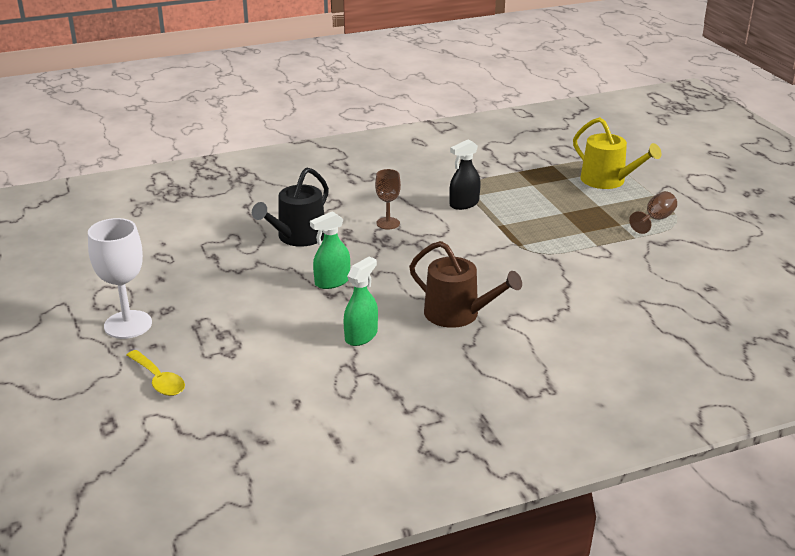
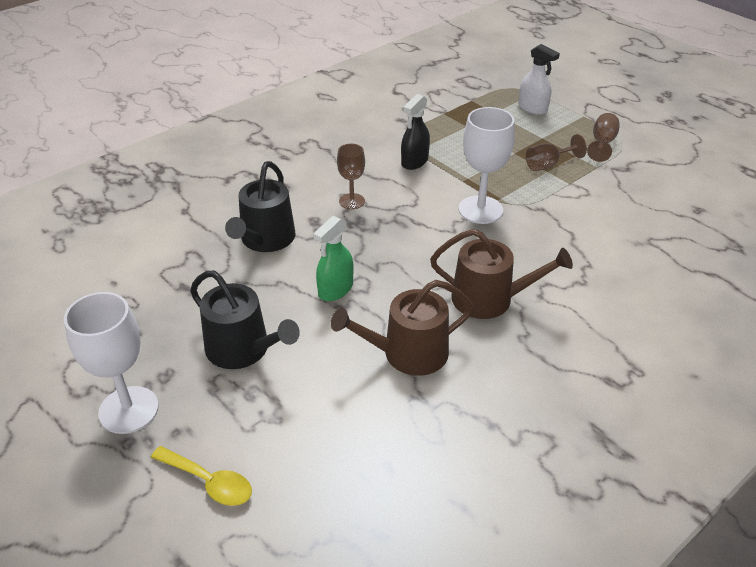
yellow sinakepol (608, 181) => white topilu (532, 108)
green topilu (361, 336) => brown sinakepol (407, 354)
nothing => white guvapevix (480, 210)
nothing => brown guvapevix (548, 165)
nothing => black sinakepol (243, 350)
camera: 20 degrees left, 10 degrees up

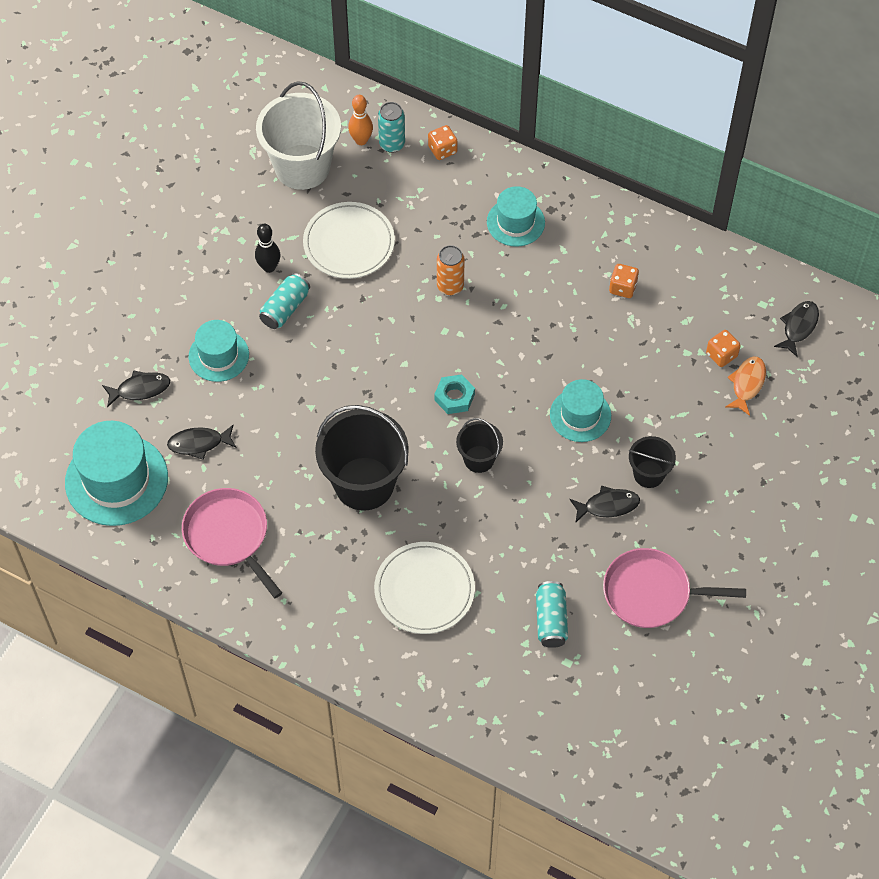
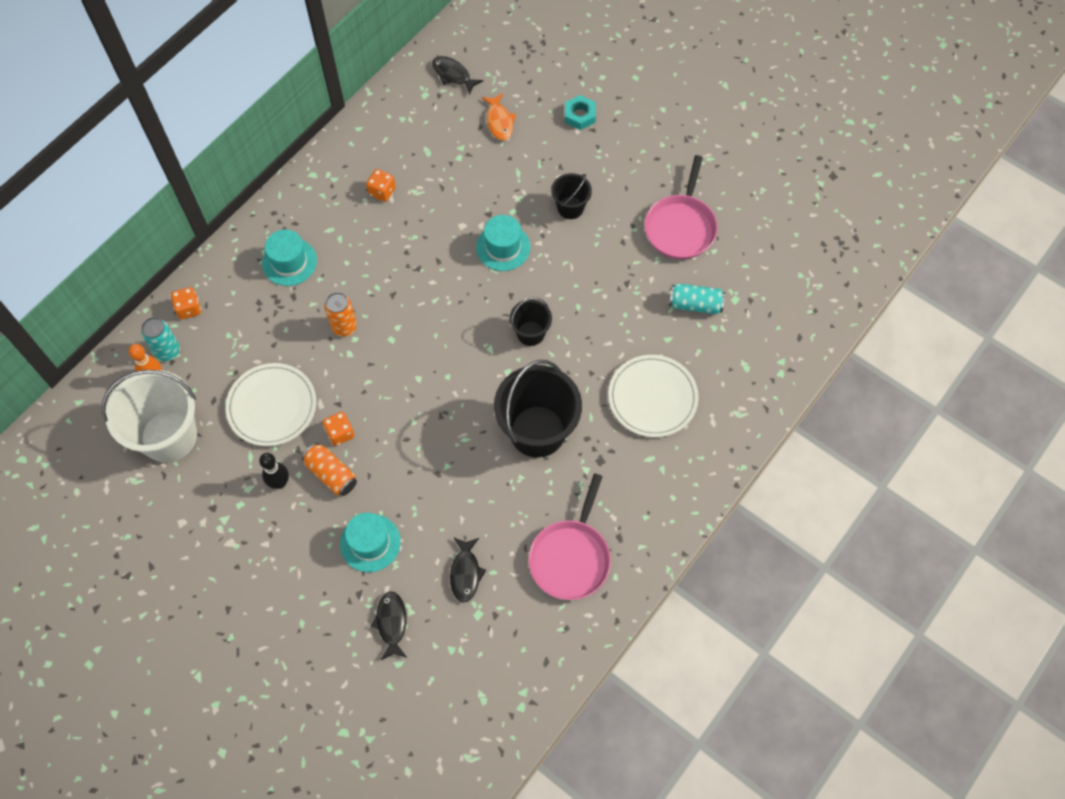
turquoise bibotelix (285, 308) => orange bibotelix (331, 474)
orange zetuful (721, 355) => orange zetuful (340, 433), moved
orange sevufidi (747, 384) => orange sevufidi (499, 121), 135 degrees counterclockwise
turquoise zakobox (454, 397) => turquoise zakobox (580, 115), moved
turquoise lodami (116, 480) => nothing
black sevufidi (608, 506) => nothing
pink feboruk (228, 536) => pink feboruk (571, 557), 45 degrees counterclockwise
camera: 80 degrees left, 5 degrees up

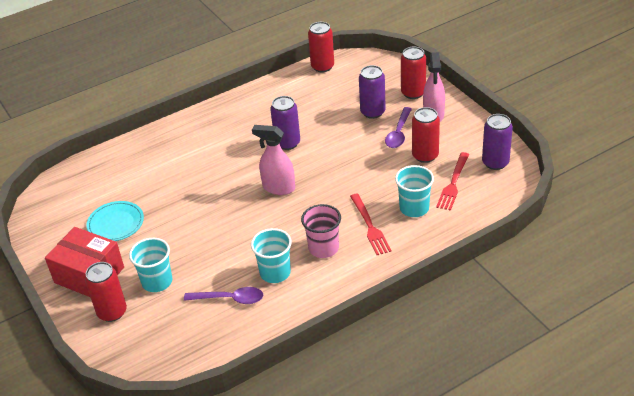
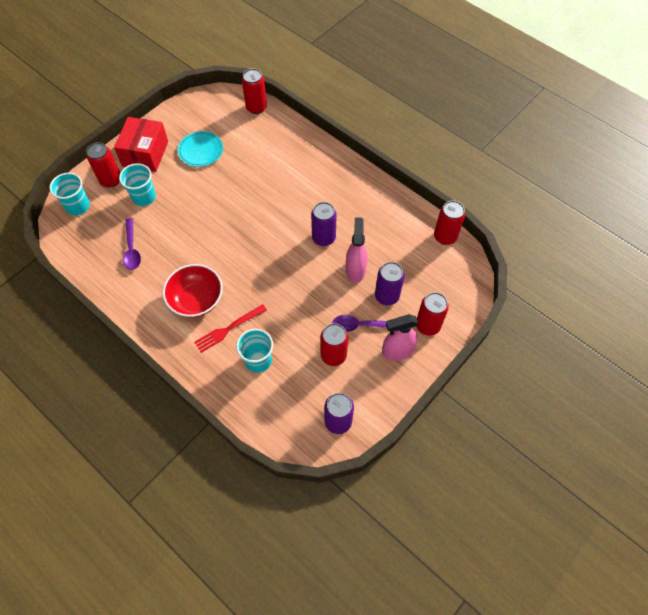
pink topilu (278, 188) => pink topilu (355, 270), moved
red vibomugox (453, 184) => nothing
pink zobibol (323, 248) => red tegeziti (196, 300)
turquoise zobibol (275, 273) => turquoise zobibol (78, 206), moved
nothing => red bibotelix (256, 107)
camera: 70 degrees right, 20 degrees up

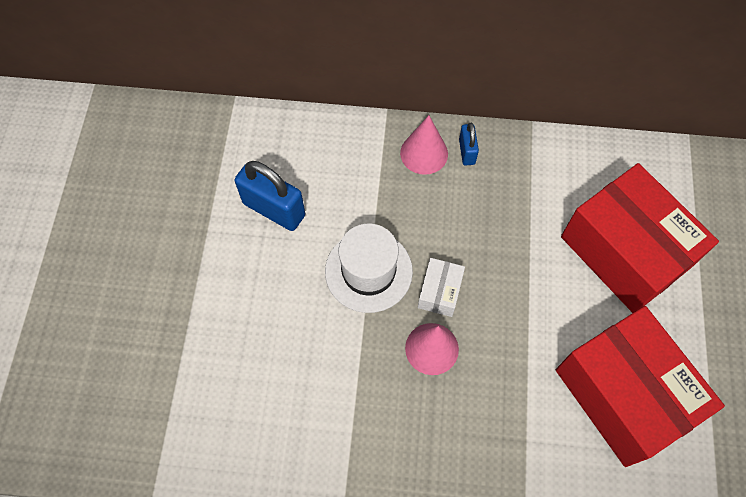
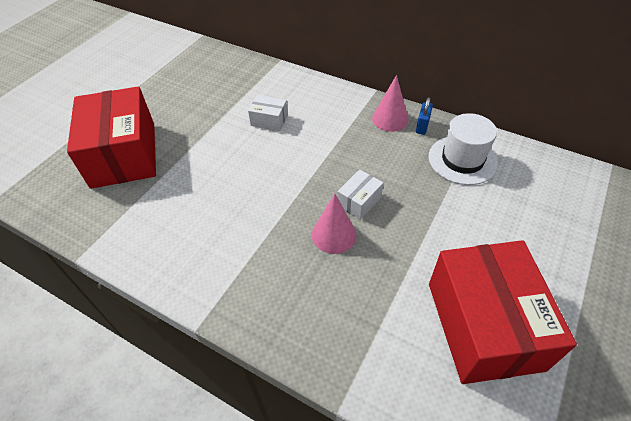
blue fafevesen (274, 209) => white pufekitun (269, 120)
red pufekitun (625, 252) => red pufekitun (124, 154), moved
white lodami (368, 271) => white lodami (462, 160), moved
camera: 25 degrees right, 15 degrees down

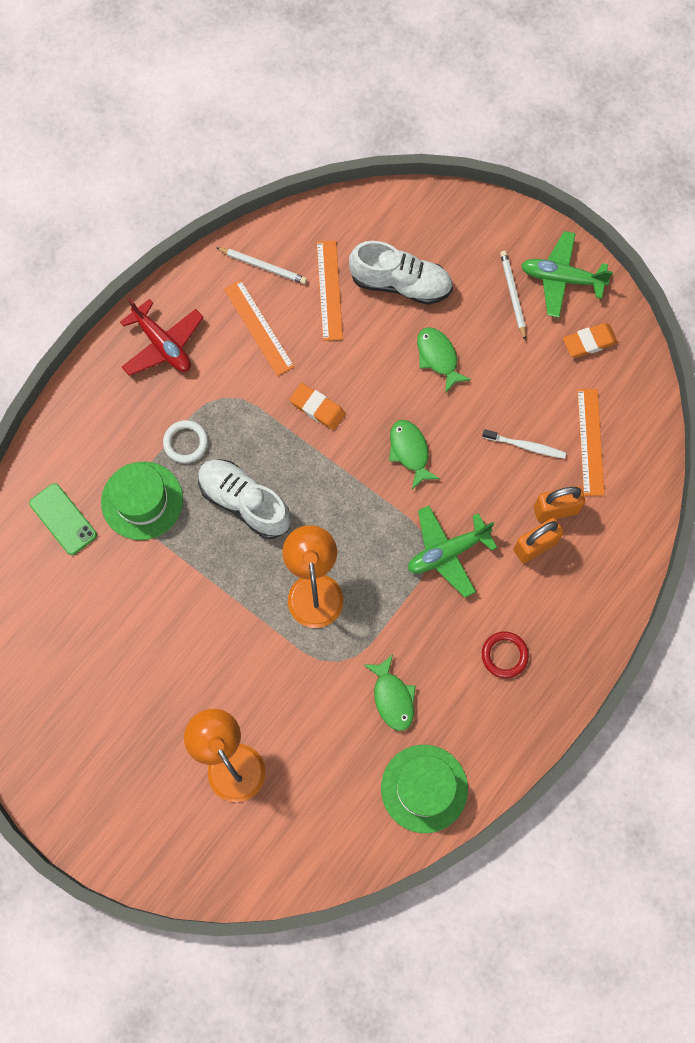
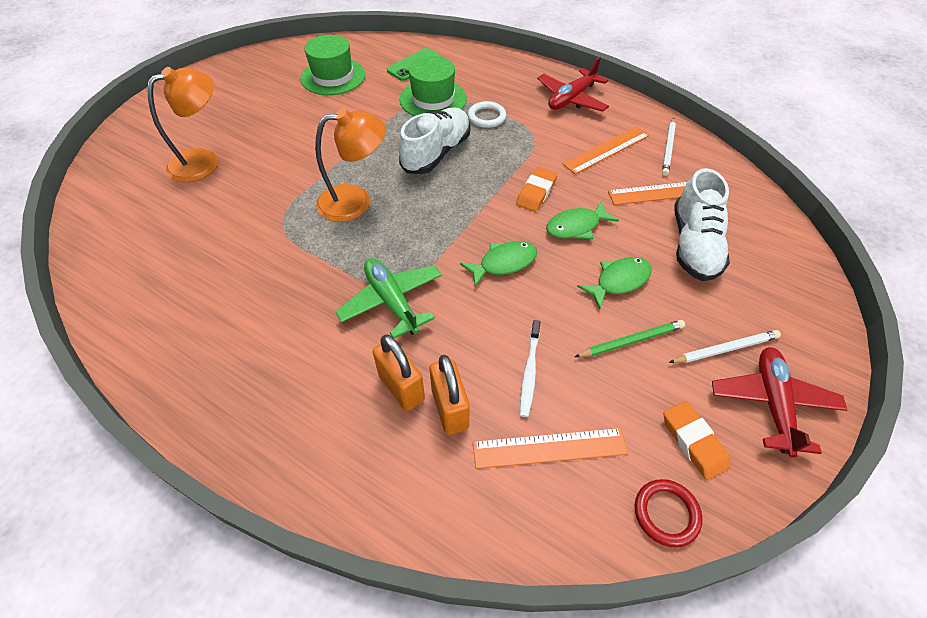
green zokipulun (561, 278) => red zokipulun (772, 403)
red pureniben (504, 655) => red pureniben (666, 513), moved
green sevufidi (392, 697) => green sevufidi (576, 226), moved
green lodami (424, 788) => green lodami (333, 77), moved
nothing => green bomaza (631, 341)
camera: 85 degrees right, 20 degrees down

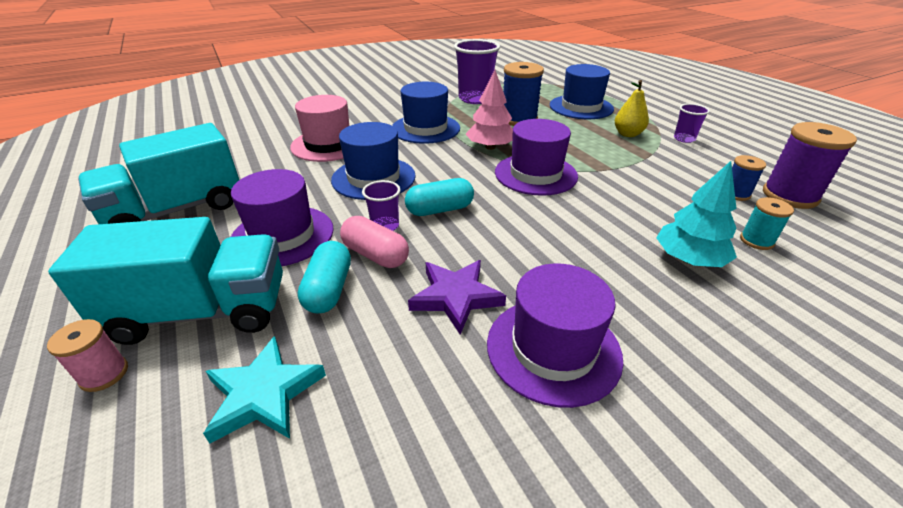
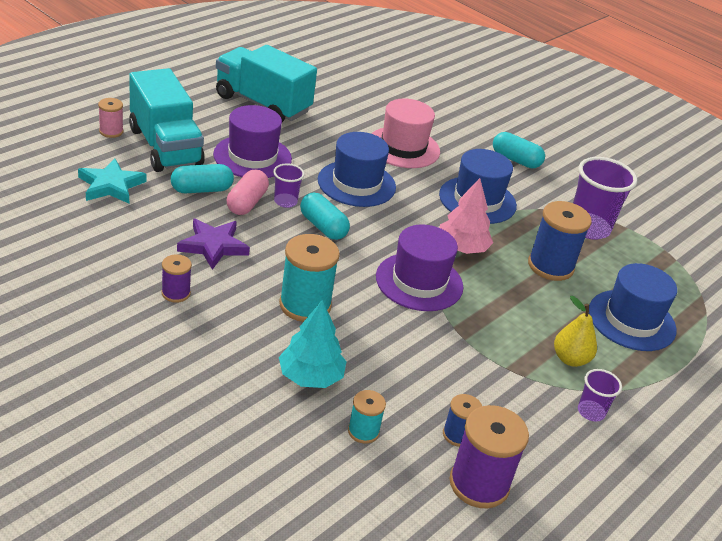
purple lodami (553, 349) => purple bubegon (176, 293)
nothing => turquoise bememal (515, 160)
nothing => turquoise bubegon (305, 305)
camera: 65 degrees right, 0 degrees up

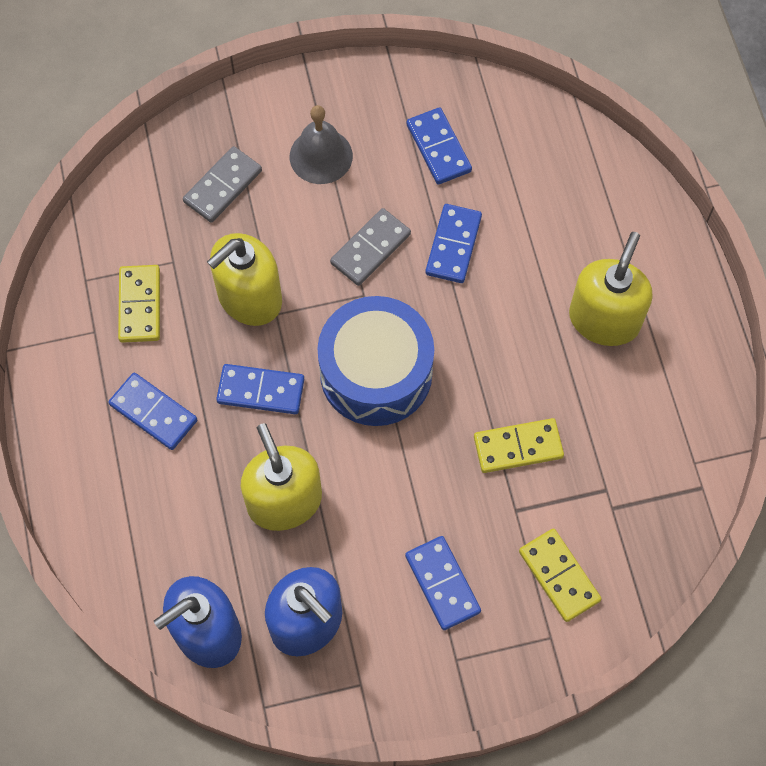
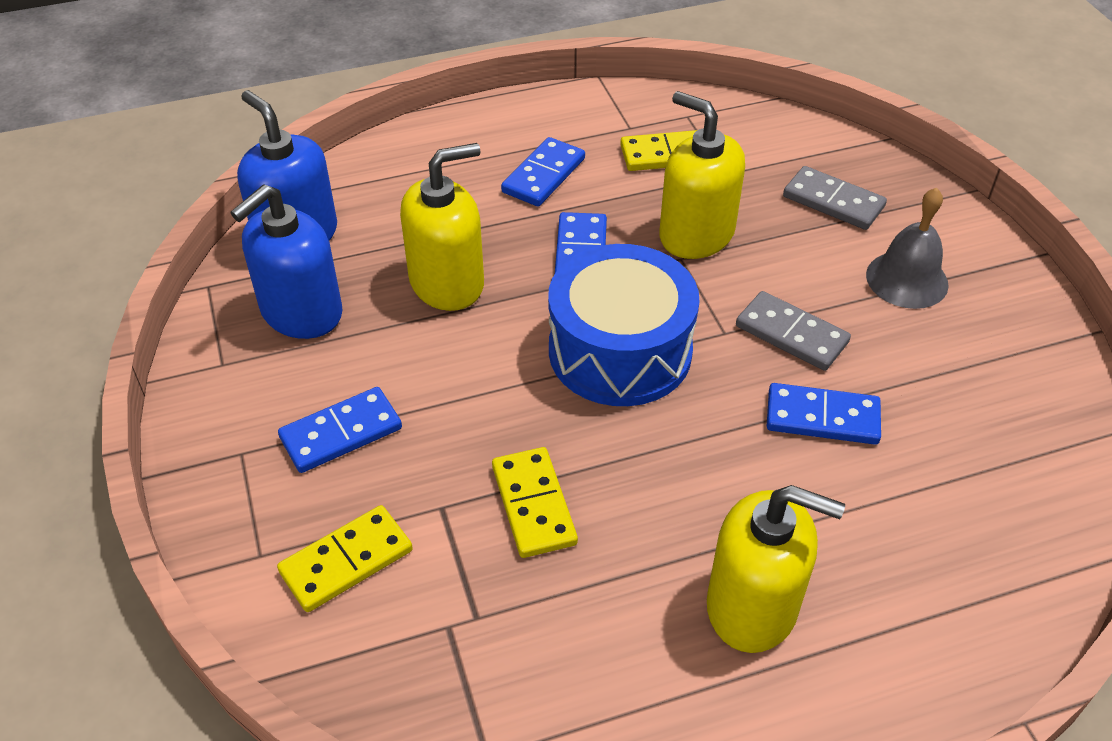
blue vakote (438, 148) => nothing
camera: 85 degrees right, 20 degrees down

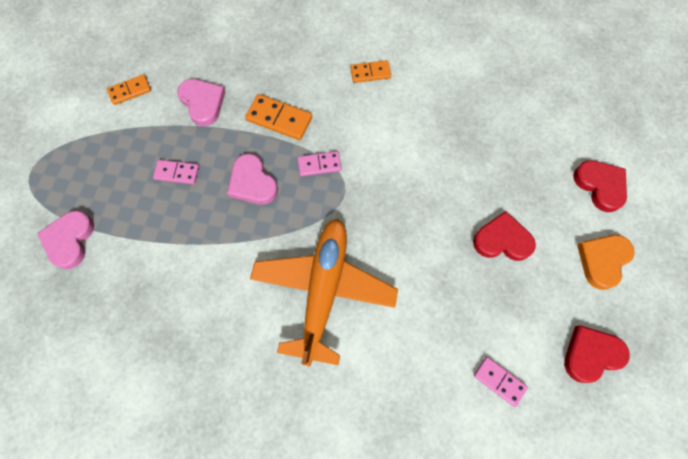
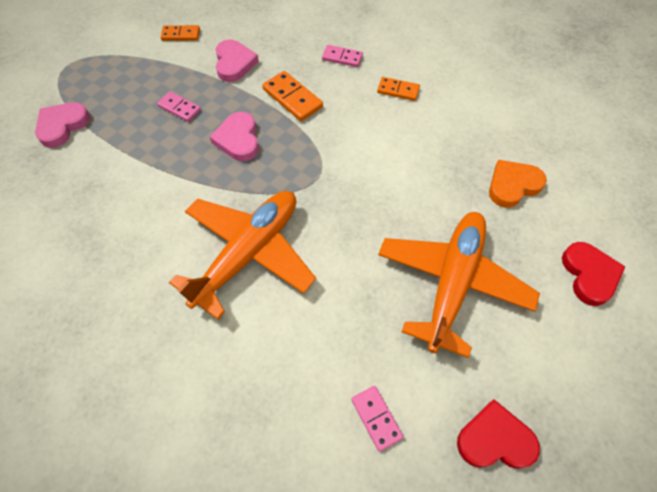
pink vakote (319, 165) => pink vakote (342, 58), moved
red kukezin (502, 240) => orange zokipulun (452, 283)
orange kukezin (602, 260) => orange kukezin (513, 185), moved
camera: 25 degrees right, 10 degrees down

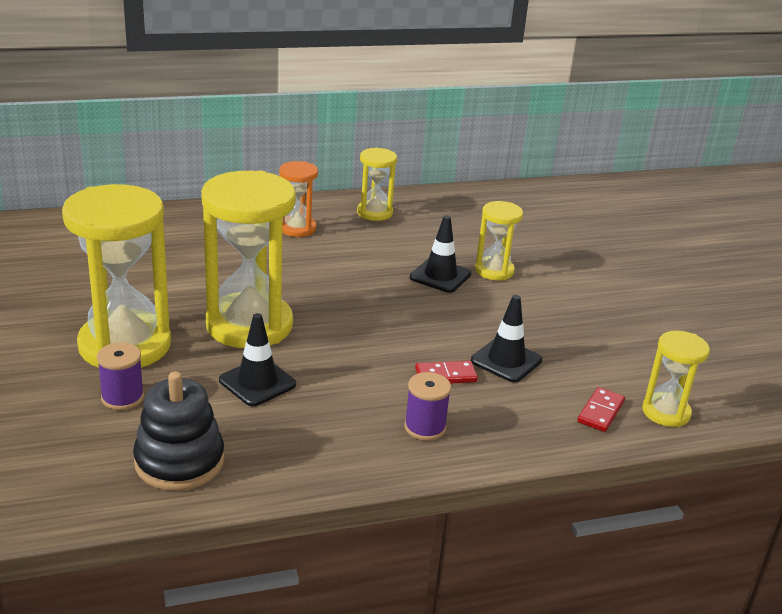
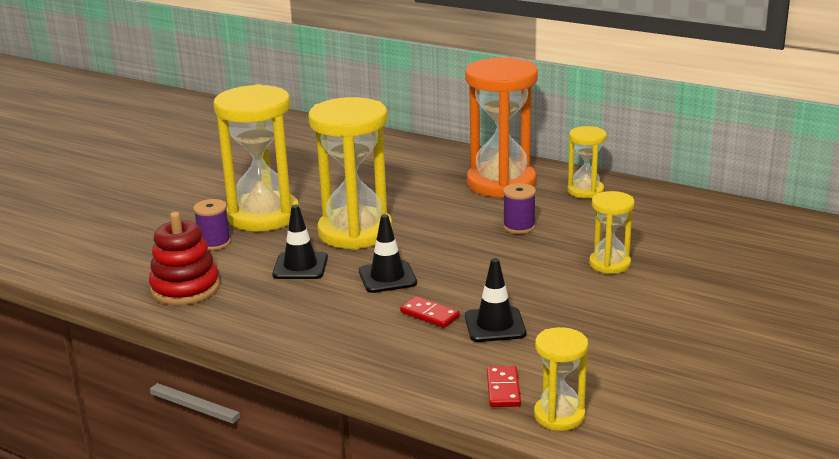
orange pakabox (297, 228) => orange pakabox (501, 183), x1.95
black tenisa (440, 276) => black tenisa (387, 277), moved
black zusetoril (179, 461) => red zusetoril (185, 288)
purple bubegon (425, 427) => purple bubegon (519, 227), moved
red vakote (600, 412) => red vakote (503, 389), 75 degrees counterclockwise
camera: 50 degrees right, 5 degrees down

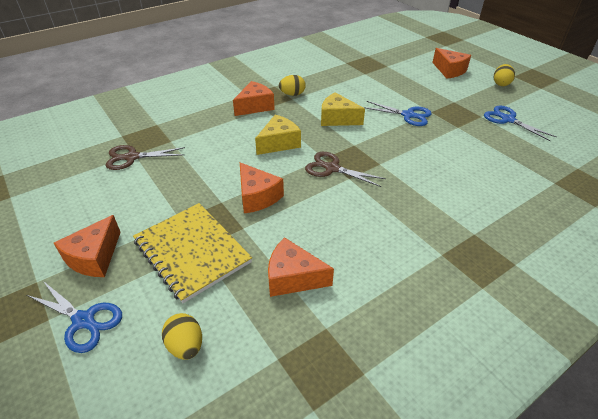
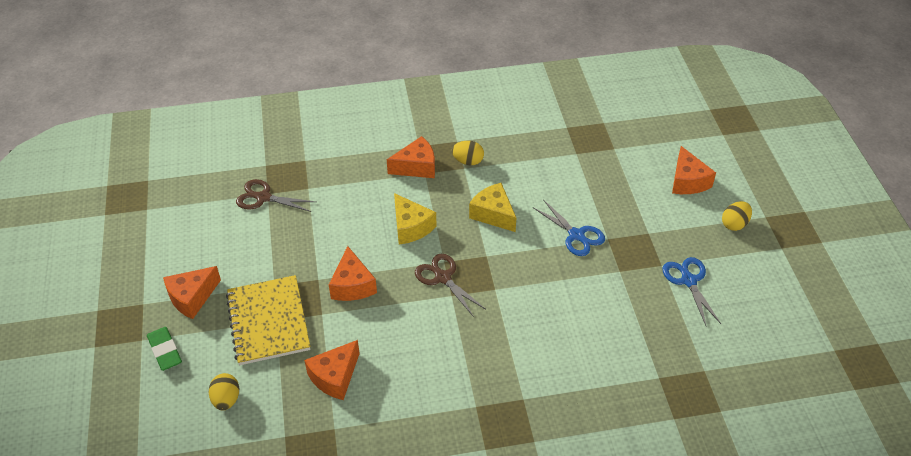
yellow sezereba (279, 143) => yellow sezereba (411, 227), 75 degrees clockwise
orange sezereba (293, 277) => orange sezereba (335, 377), 90 degrees counterclockwise
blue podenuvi (84, 320) => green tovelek (165, 351)
camera: 25 degrees right, 5 degrees up

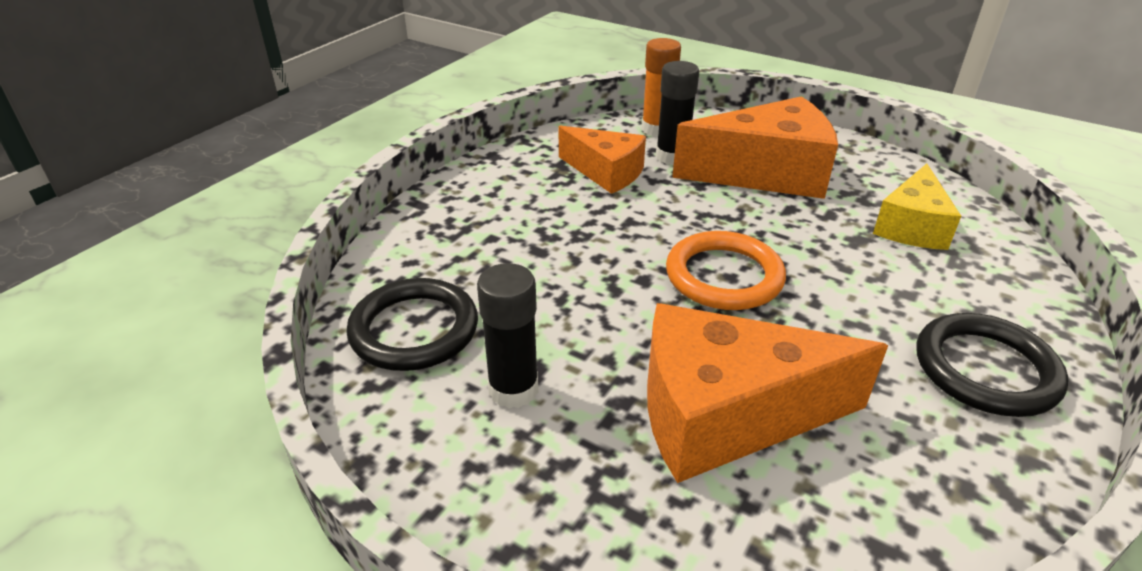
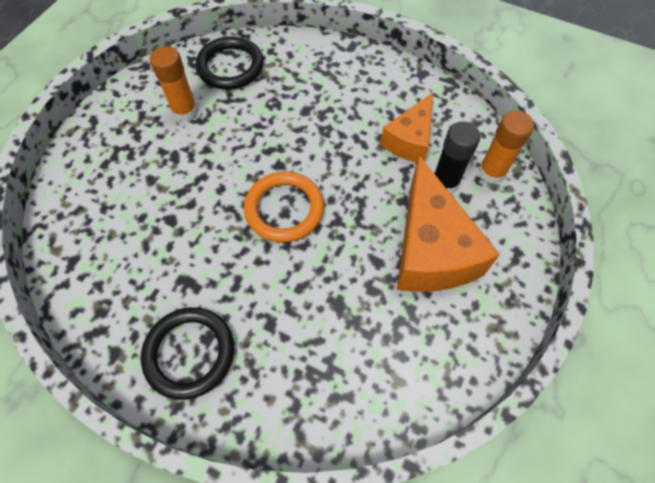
yellow sezereba (911, 226) => nothing
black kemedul (513, 389) => orange kemedul (185, 111)
orange sezereba (726, 415) => nothing
camera: 85 degrees right, 25 degrees up

